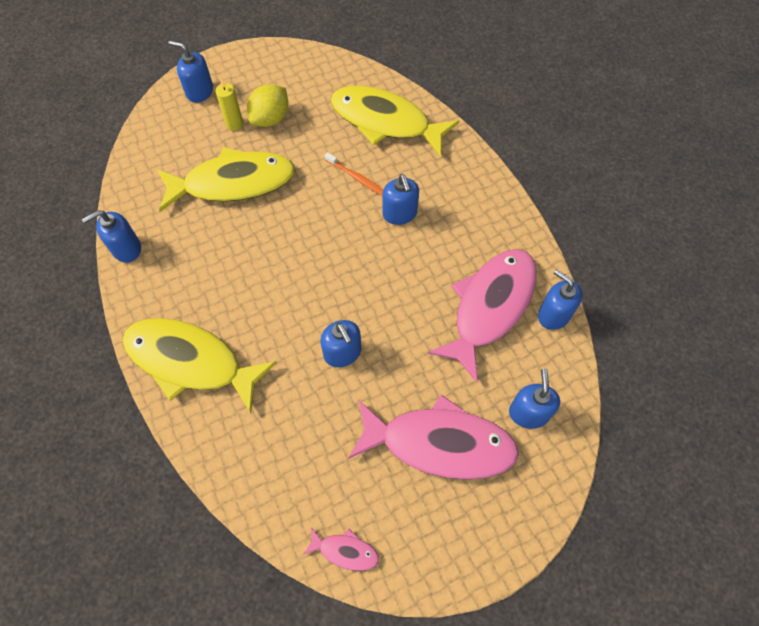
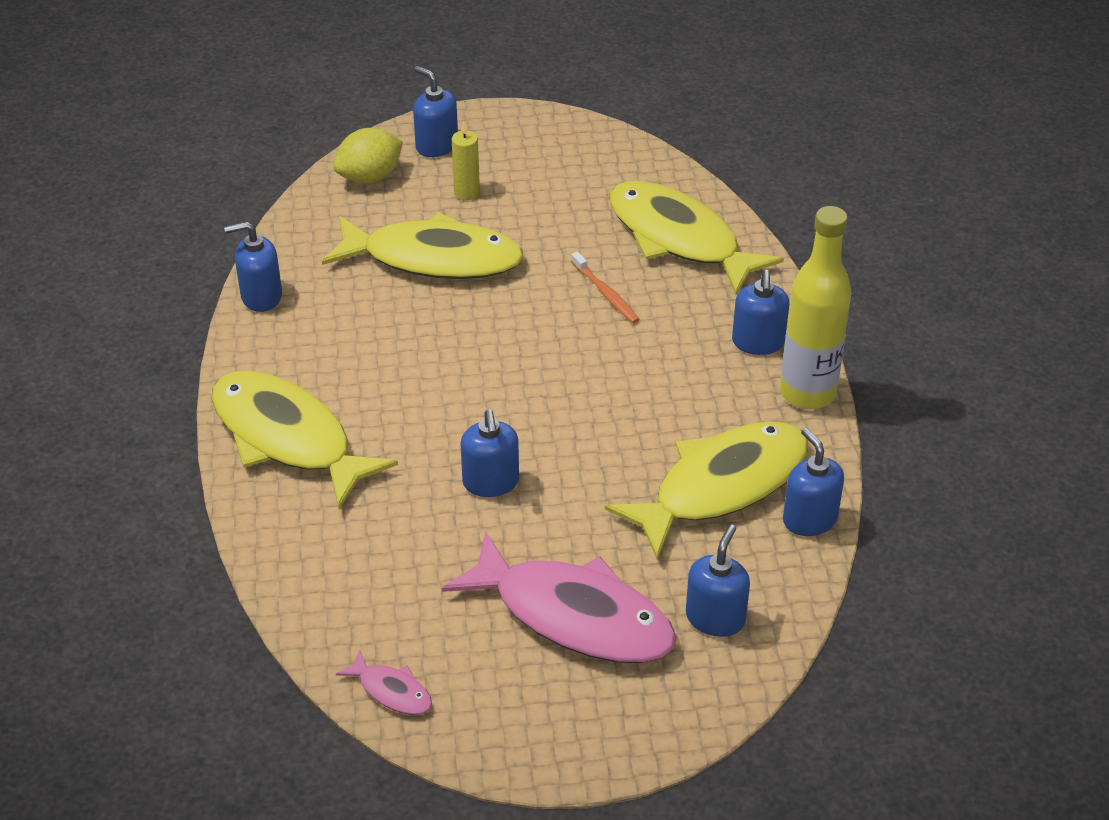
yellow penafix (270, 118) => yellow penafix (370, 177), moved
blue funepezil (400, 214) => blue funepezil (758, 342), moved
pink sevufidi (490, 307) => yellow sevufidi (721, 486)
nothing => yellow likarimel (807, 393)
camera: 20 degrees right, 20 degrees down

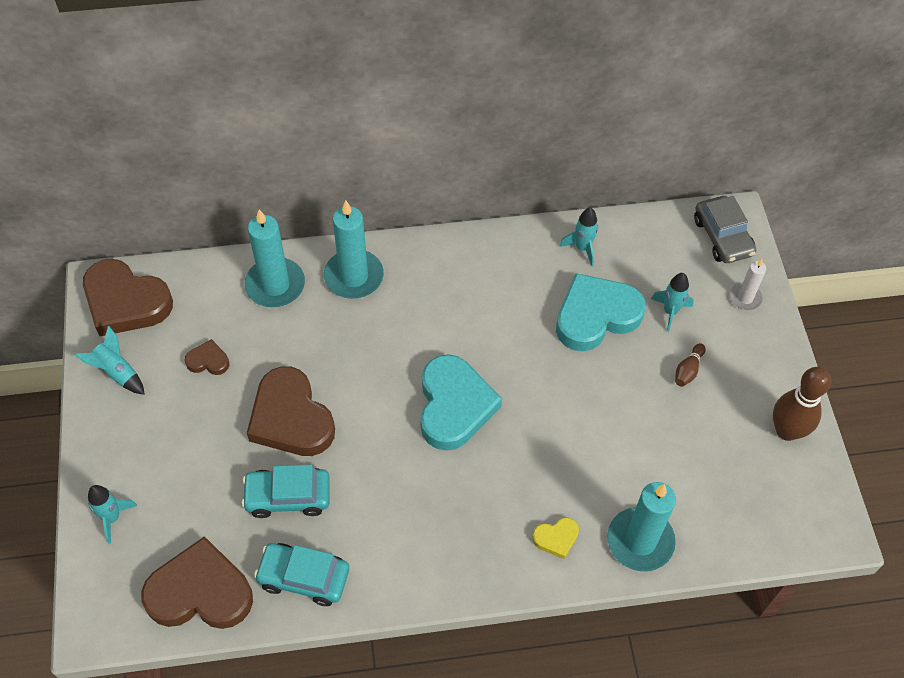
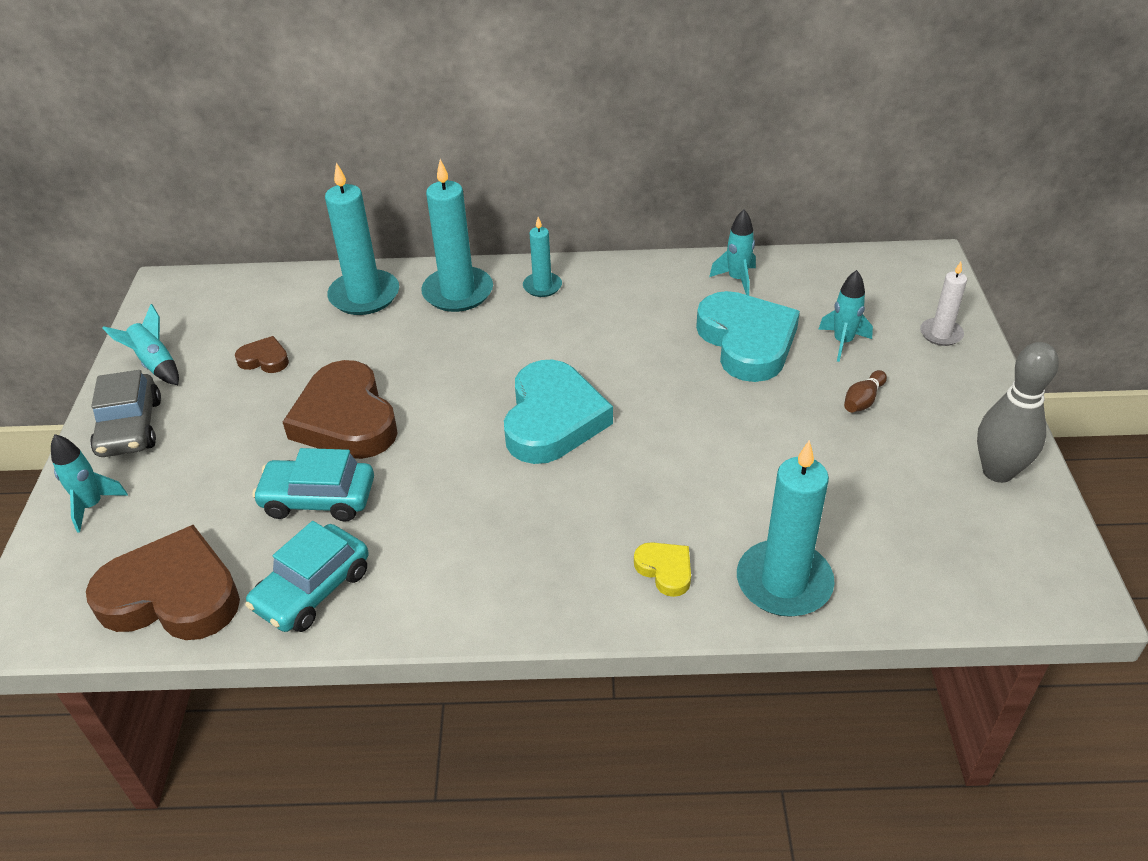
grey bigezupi (722, 237) => grey bigezupi (130, 427), moved
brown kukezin (125, 302) => nothing
turquoise kukezin (596, 316) => turquoise kukezin (747, 342), 90 degrees clockwise
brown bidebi (786, 431) => grey bidebi (998, 471)
yellow kukezin (556, 538) => yellow kukezin (665, 570), 120 degrees counterclockwise
turquoise bigezupi (304, 577) => turquoise bigezupi (312, 589), 75 degrees counterclockwise
nothing => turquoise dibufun (542, 286)
camera: 10 degrees right, 15 degrees down

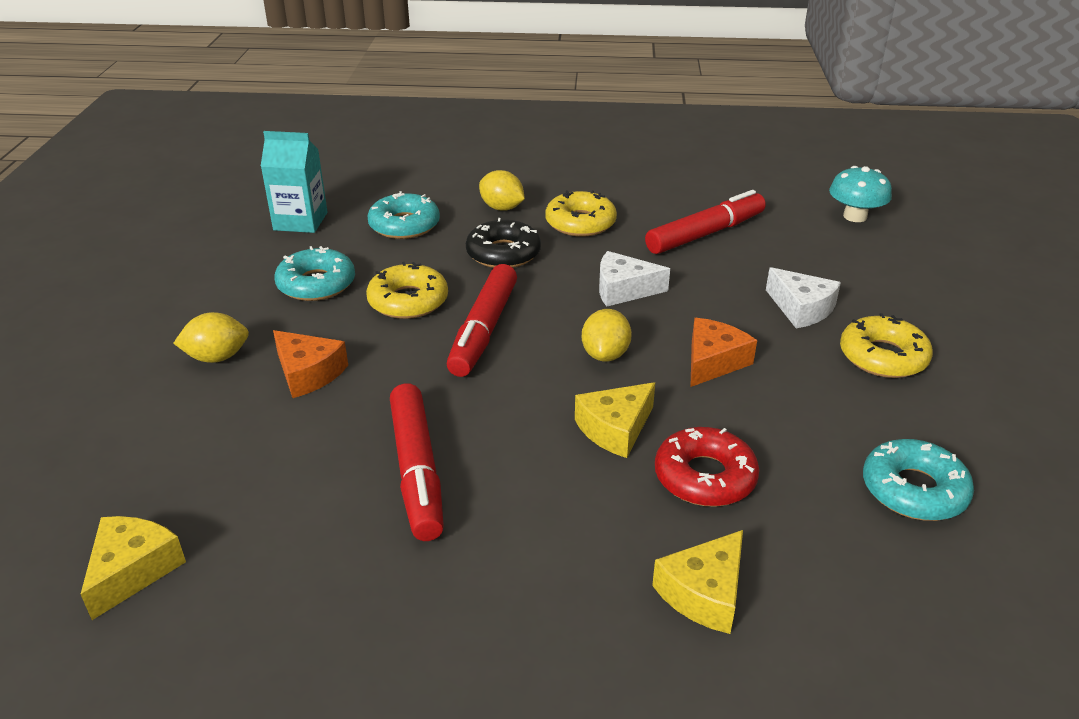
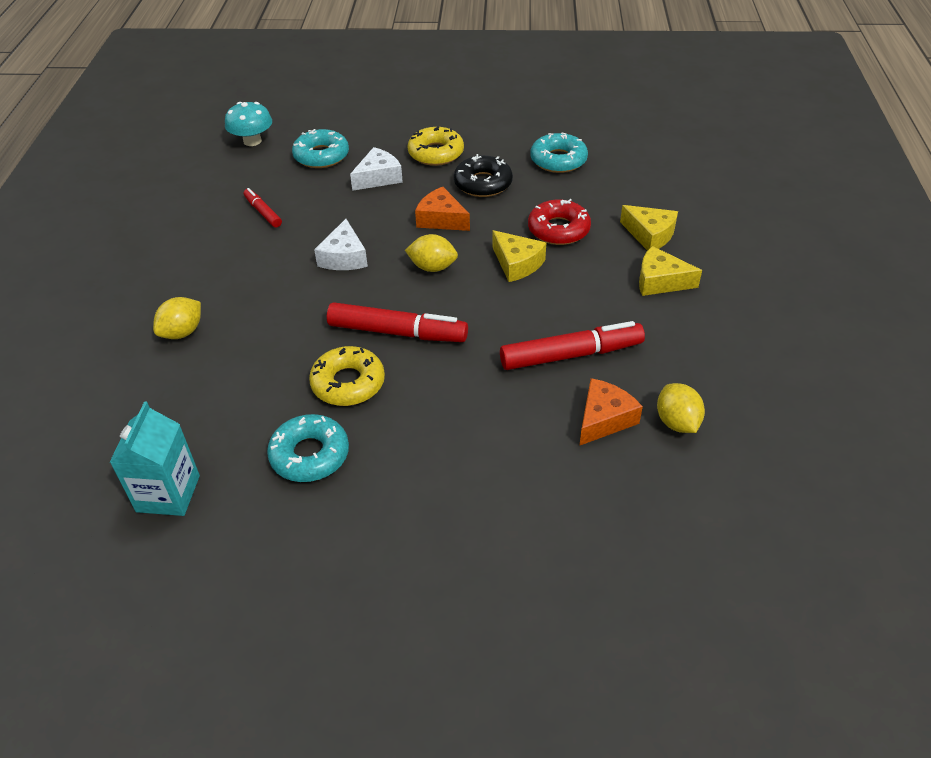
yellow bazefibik (580, 223) => nothing
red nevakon (705, 234) => red nevakon (263, 212), x0.54
turquoise bazefibik (404, 225) => turquoise bazefibik (321, 156), moved
black bazefibik (503, 253) => black bazefibik (483, 183), moved
yellow penafix (217, 357) => yellow penafix (677, 422), moved
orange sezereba (308, 373) => orange sezereba (604, 419), moved
yellow sezereba (133, 570) => yellow sezereba (660, 281), moved
camera: 90 degrees left, 10 degrees up

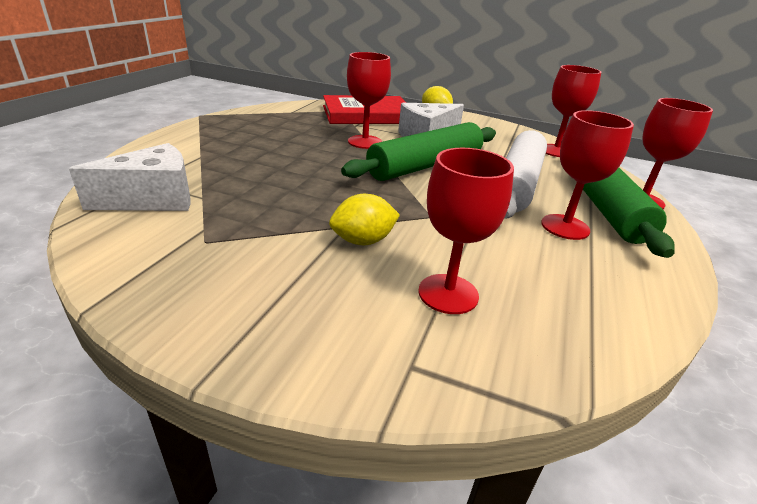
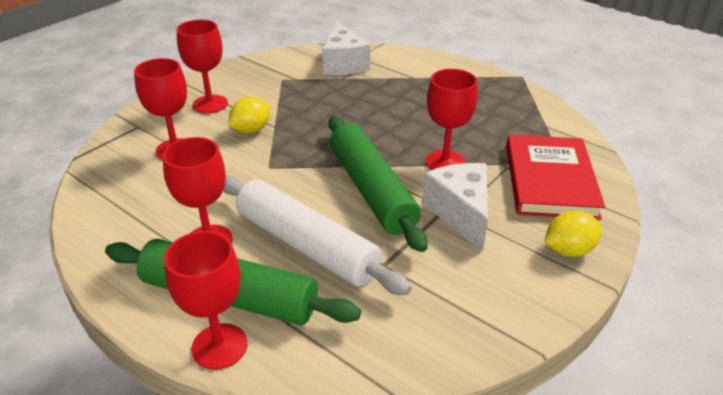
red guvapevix (556, 151) => red guvapevix (210, 104), moved
yellow penafix (363, 241) => yellow penafix (251, 130), 45 degrees clockwise
camera: 110 degrees right, 5 degrees up

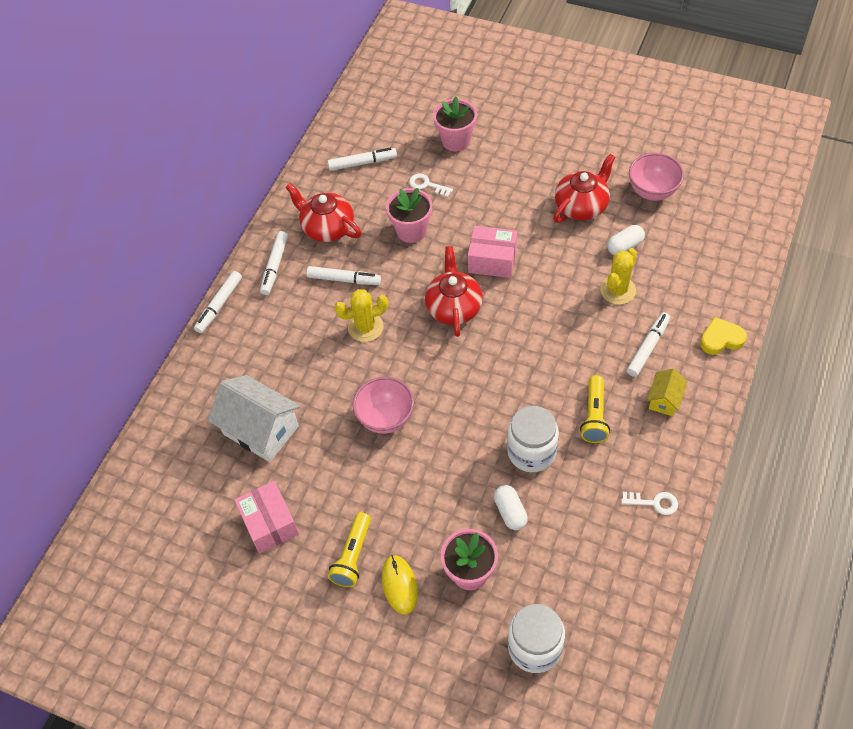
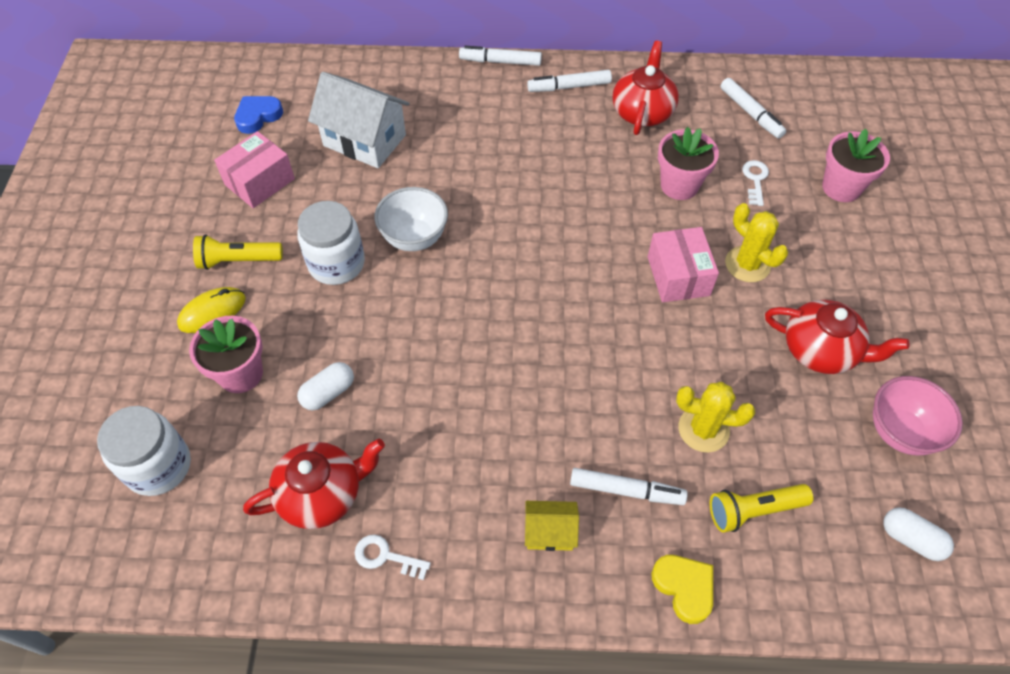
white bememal (624, 246) => white bememal (911, 539), moved
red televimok (454, 307) => red televimok (322, 493), moved
white nevakon (344, 279) => nothing
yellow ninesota (365, 327) => yellow ninesota (747, 264), moved
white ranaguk (260, 430) => white ranaguk (364, 140), 75 degrees counterclockwise
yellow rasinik (594, 416) => yellow rasinik (753, 510), moved
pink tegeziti (386, 418) => white tegeziti (414, 238)
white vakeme (531, 451) => white vakeme (336, 263), moved
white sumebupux (654, 502) => white sumebupux (385, 557), 120 degrees clockwise
nothing => blue kukezin (258, 116)
camera: 65 degrees right, 0 degrees up

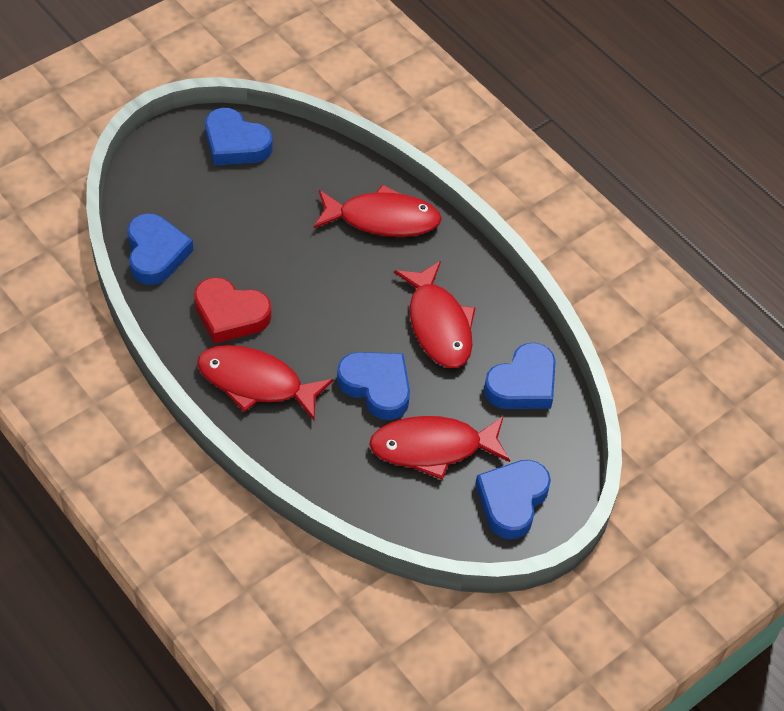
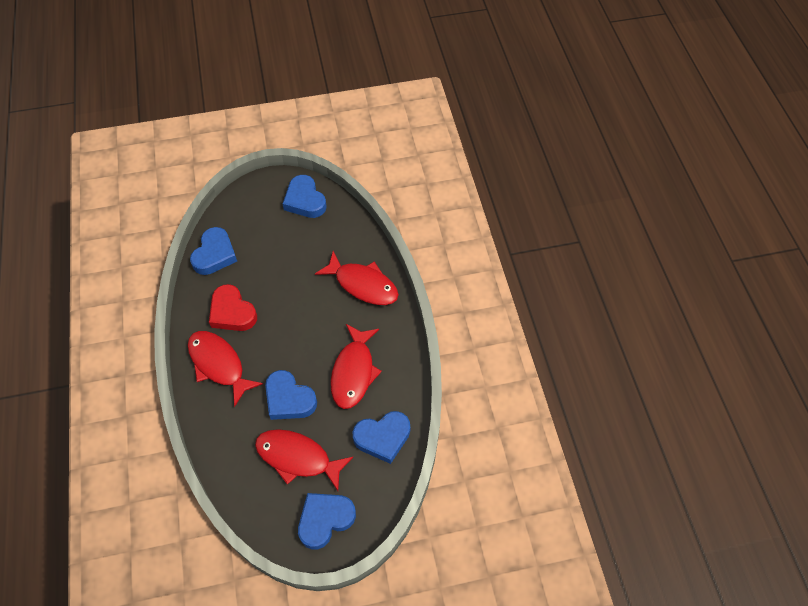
blue kukezin (377, 387) => blue kukezin (289, 399), 150 degrees clockwise
camera: 30 degrees right, 5 degrees up

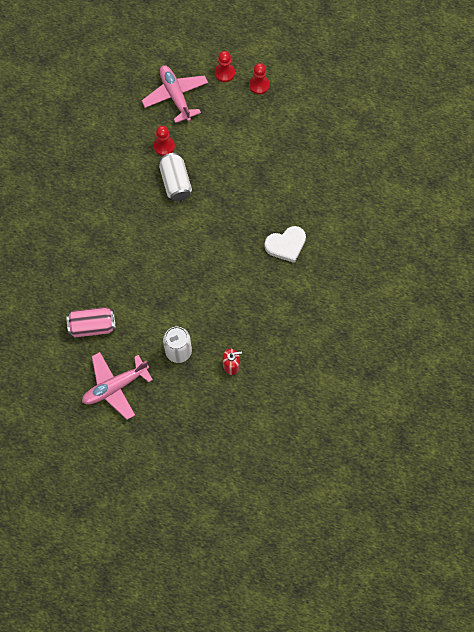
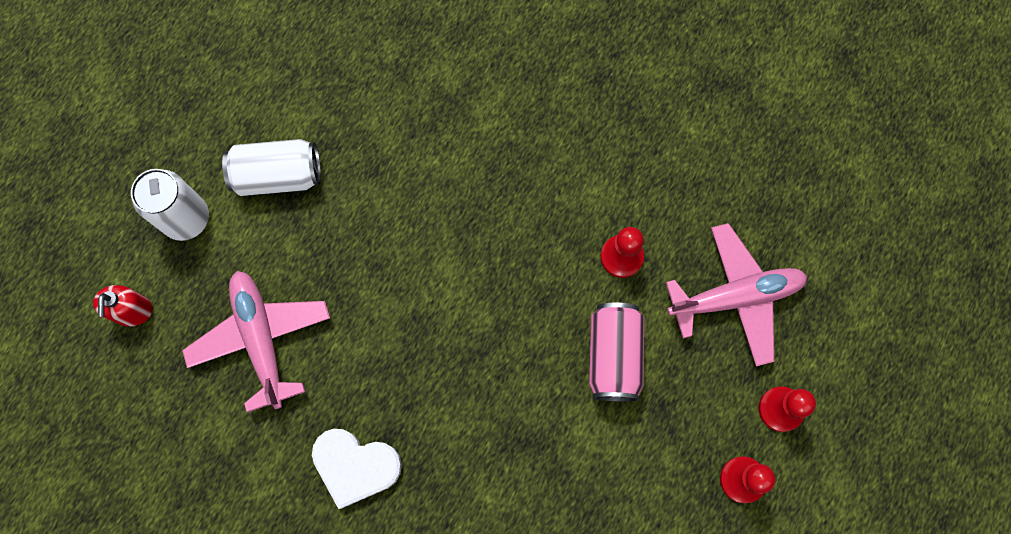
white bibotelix (175, 182) => white bibotelix (278, 176), moved
white kukezin (286, 245) => white kukezin (355, 466), 60 degrees counterclockwise
pink bibotelix (92, 326) => pink bibotelix (614, 356), moved
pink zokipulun (115, 386) => pink zokipulun (261, 339), moved
camera: 100 degrees right, 5 degrees up

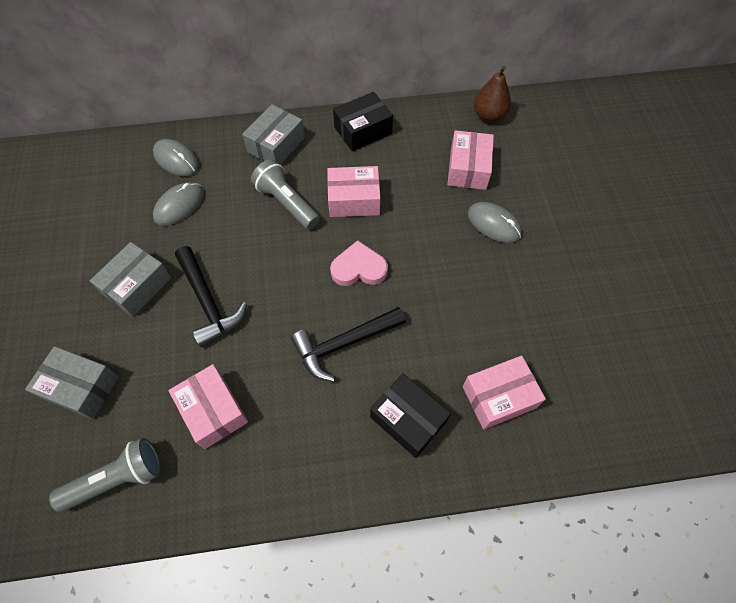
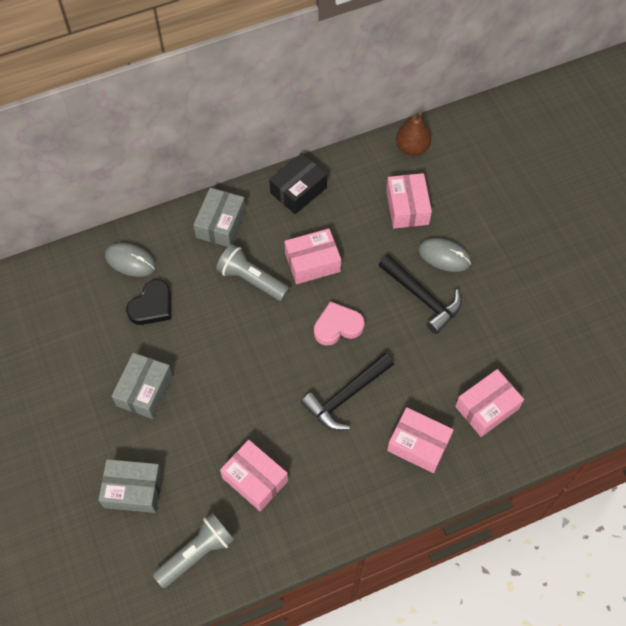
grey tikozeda (179, 205) => black kukezin (152, 306)
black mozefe (208, 302) => black mozefe (422, 297), moved
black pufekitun (408, 419) => pink pufekitun (418, 444)
camera: 15 degrees left, 0 degrees up

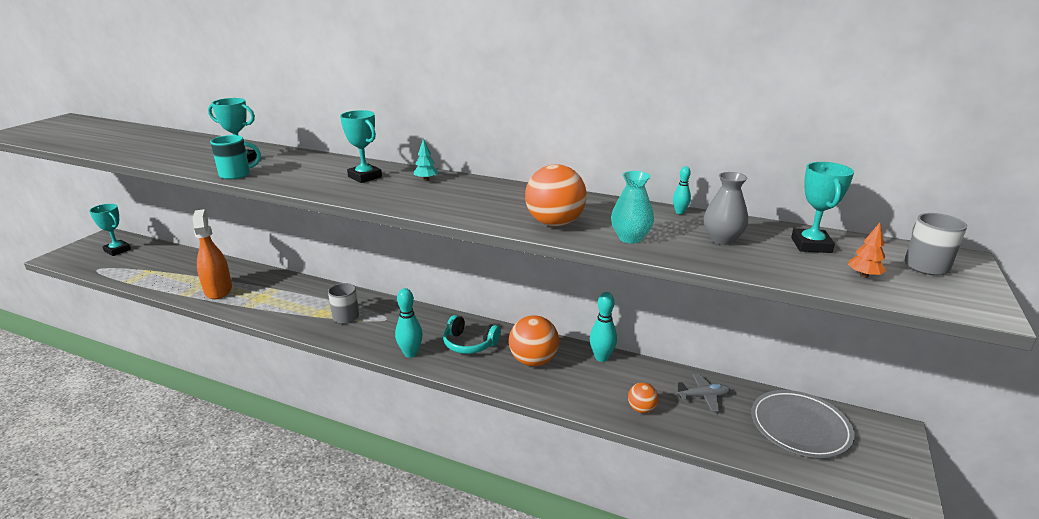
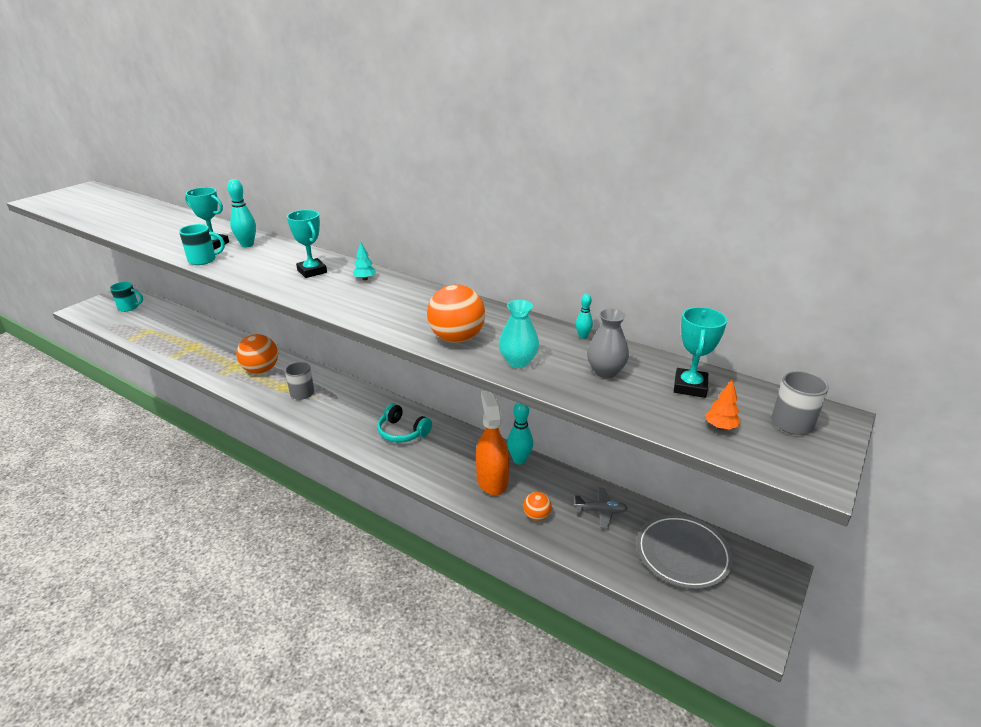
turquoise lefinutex (117, 250) => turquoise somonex (129, 307)
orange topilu (218, 290) => orange topilu (492, 480), moved
turquoise bidebi (410, 353) => turquoise bidebi (247, 245), moved
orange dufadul (533, 361) => orange dufadul (261, 370), moved
camera: 10 degrees right, 5 degrees up

